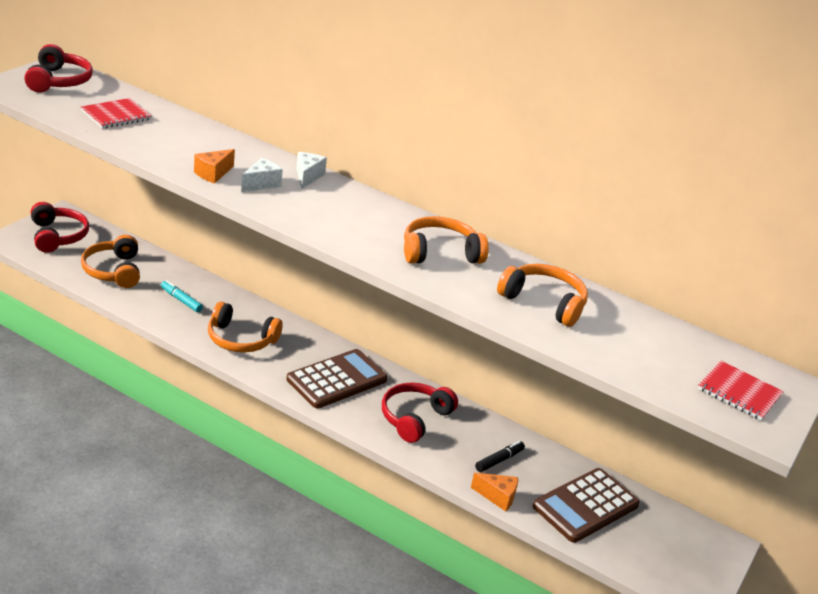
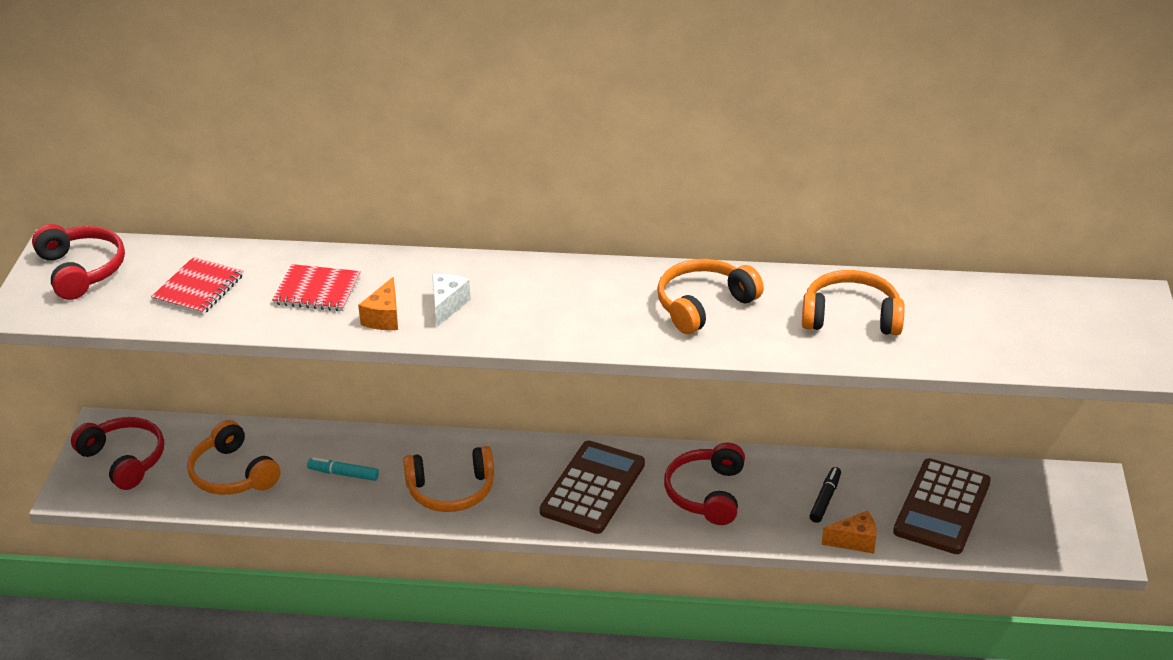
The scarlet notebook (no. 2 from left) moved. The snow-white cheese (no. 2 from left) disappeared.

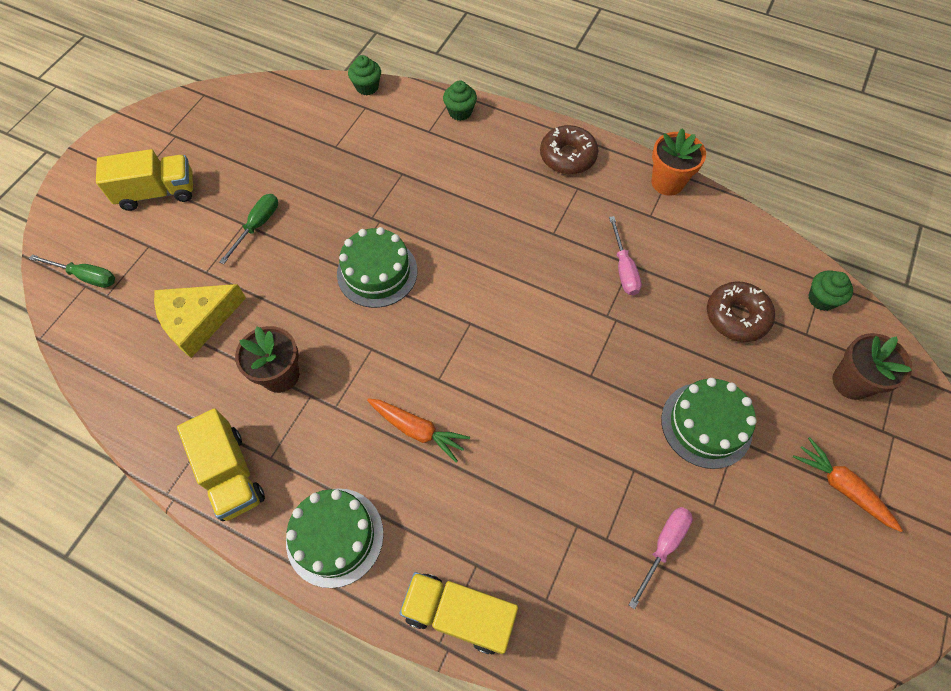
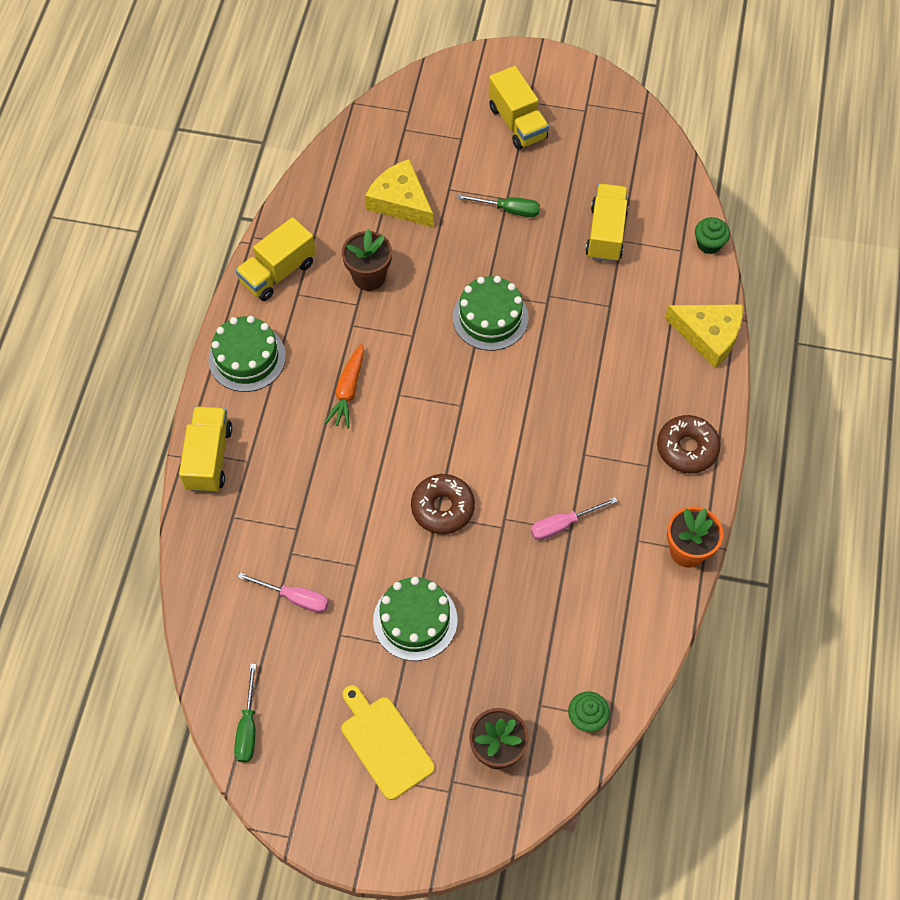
The green flat screwdriver (no. 1 from left) moved. The bright orange root vegetable (no. 2 from left) was replaced by the golden bread board. The dark brown doughnut (no. 2 from left in the first image) moved. The golden lorry (no. 4 from left) appeared. The green cupcake (no. 2 from left) was replaced by the golden cheese (no. 2 from left).

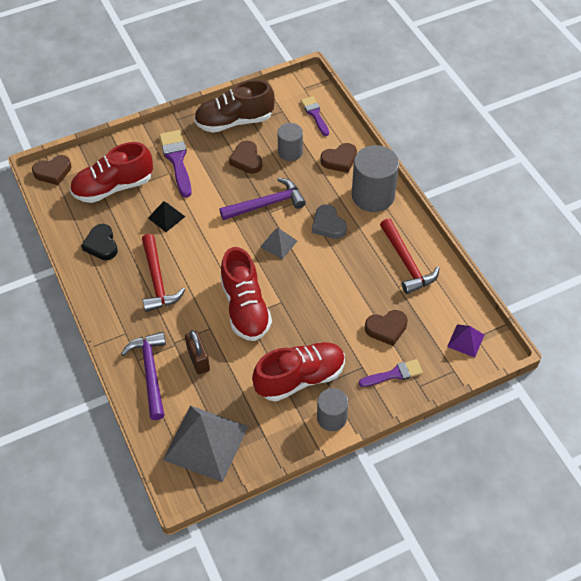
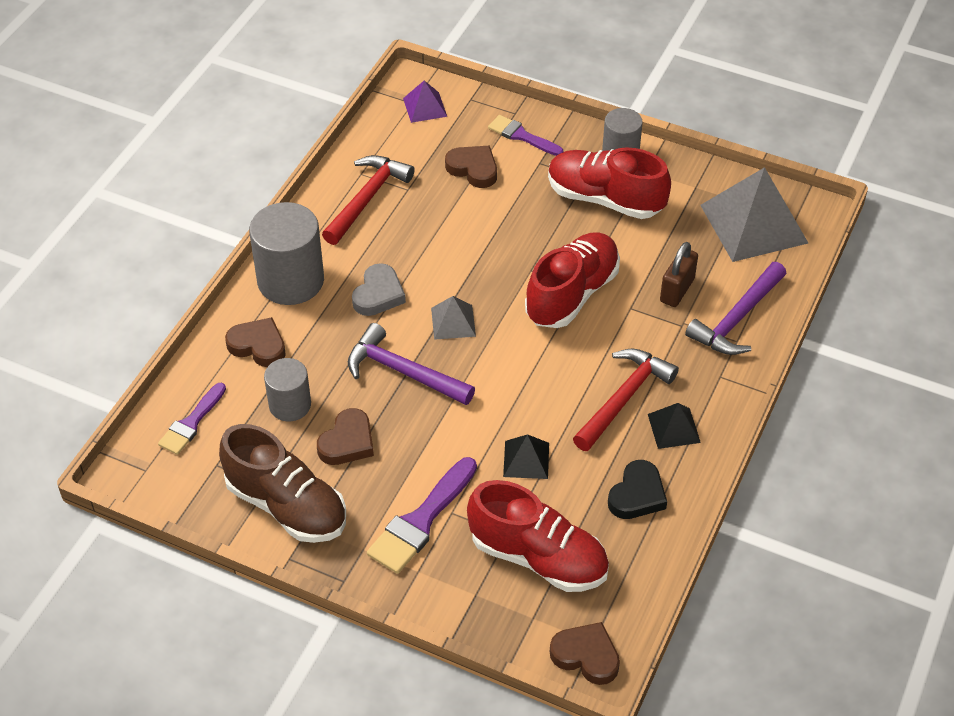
The jet-black pyramid shape (no. 2 from left) appeared.

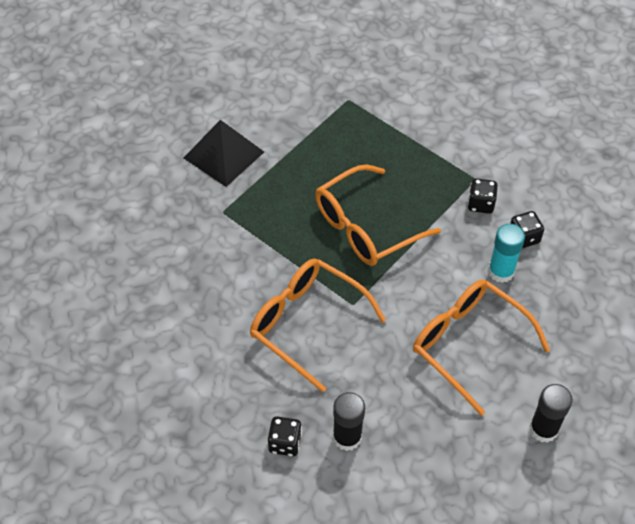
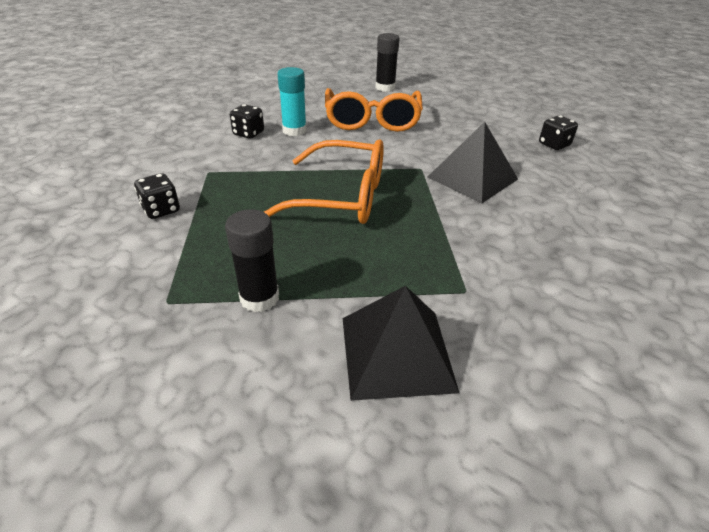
The jet-black dice (no. 2 from left in the first image) moved. The jet-black glue (no. 1 from left) moved. The bright orange glasses (no. 1 from left) was replaced by the jet-black pyramid shape (no. 2 from left).

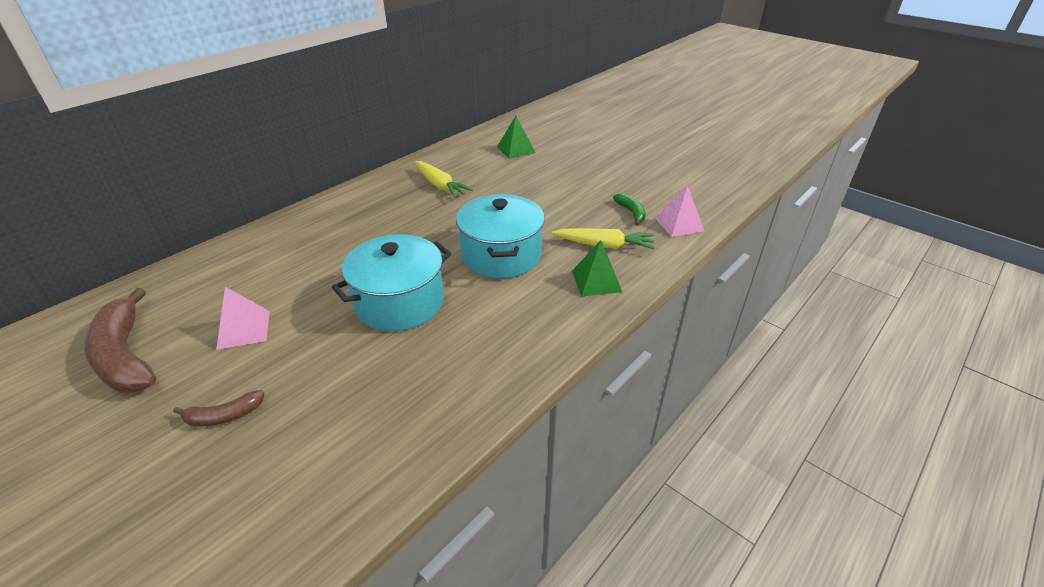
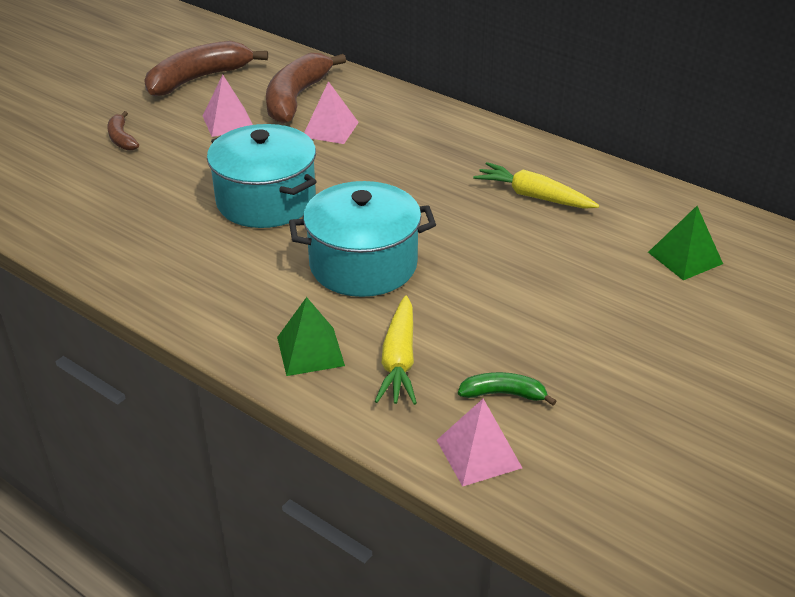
The dark brown banana fruit (no. 3 from left) appeared. The rosy pyramid shape (no. 2 from left) appeared. The green banana fruit turned 150 degrees counterclockwise. The golden root vegetable (no. 1 from left in the first image) turned 75 degrees clockwise.

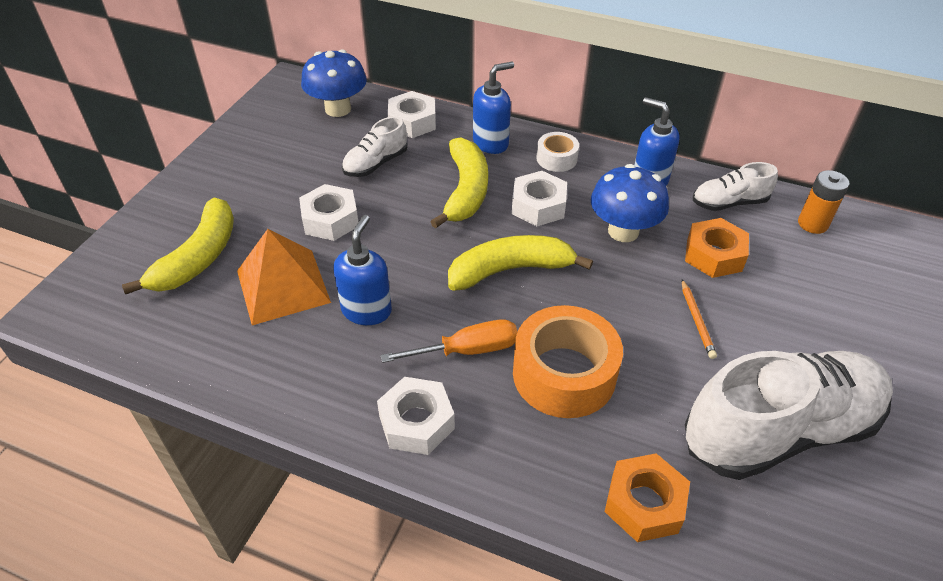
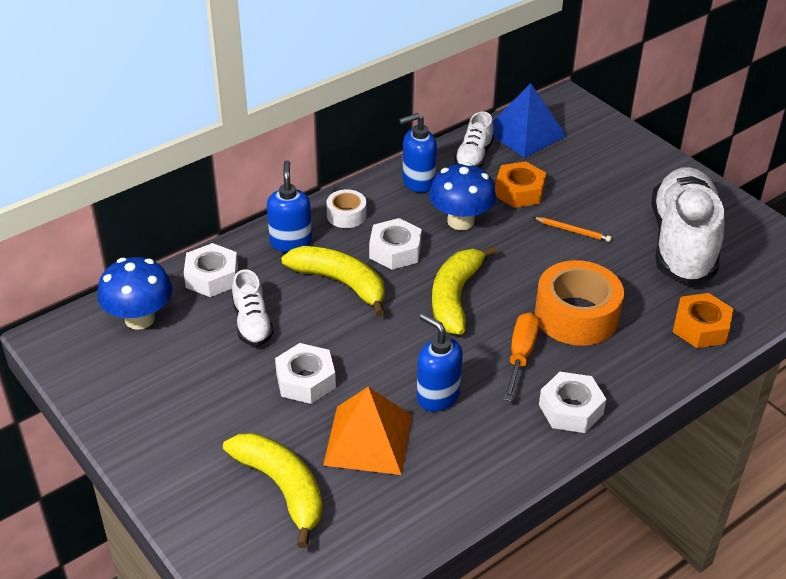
The bright orange power cell was replaced by the cobalt pyramid shape.

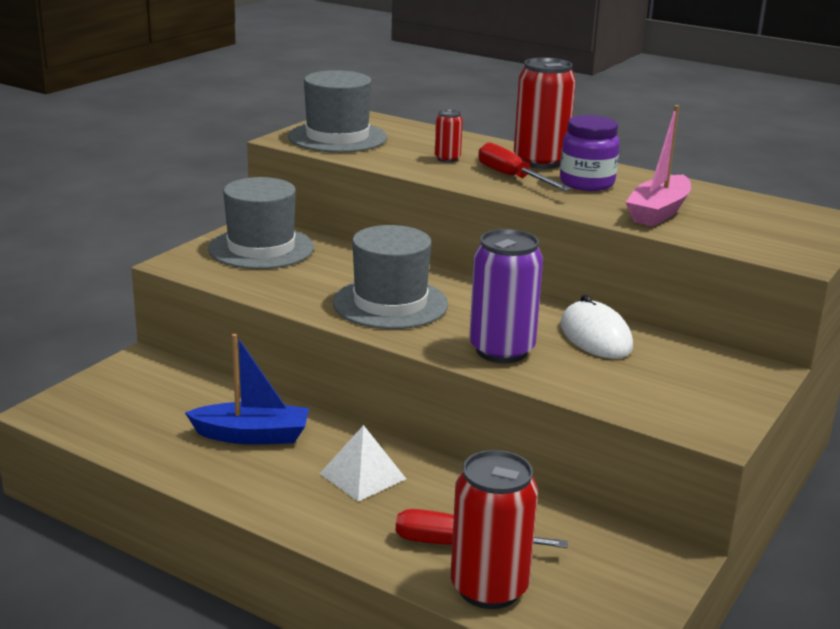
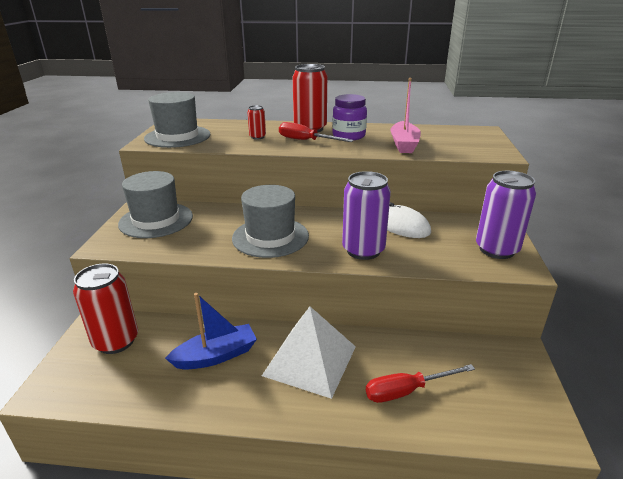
The scarlet soda can (no. 2 from left in the first image) moved. The snow-white pyramid shape changed to 1.68 times the size. The violet soda can (no. 2 from left) appeared.

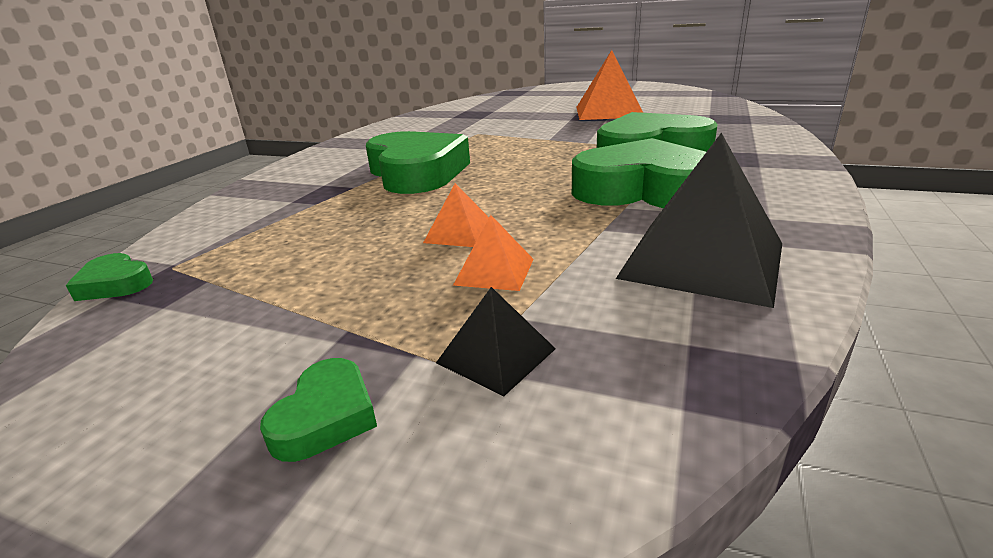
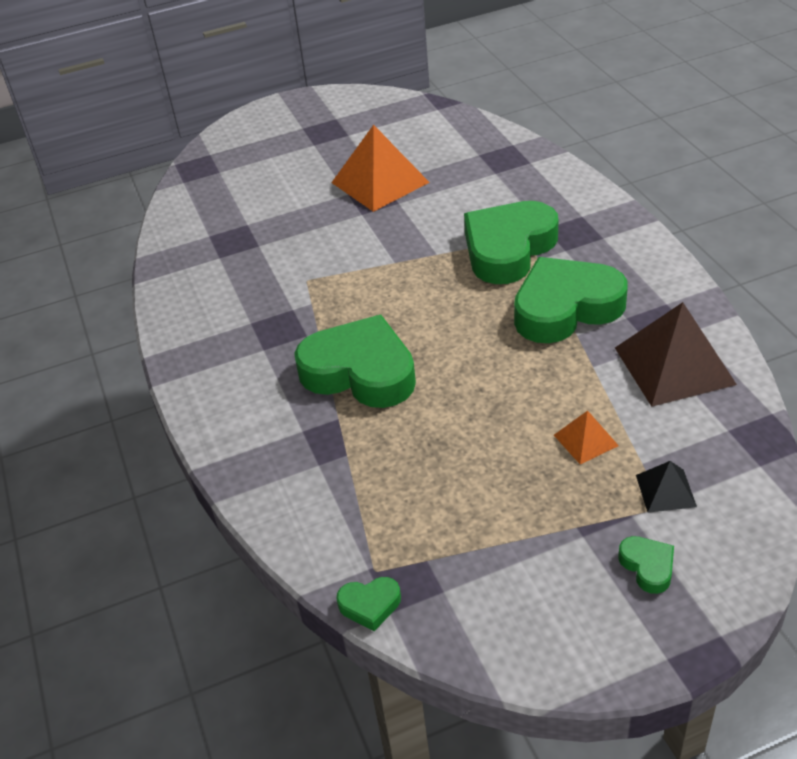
The jet-black pyramid shape (no. 2 from left) became the dark brown pyramid shape. The bright orange pyramid shape (no. 1 from left) disappeared.

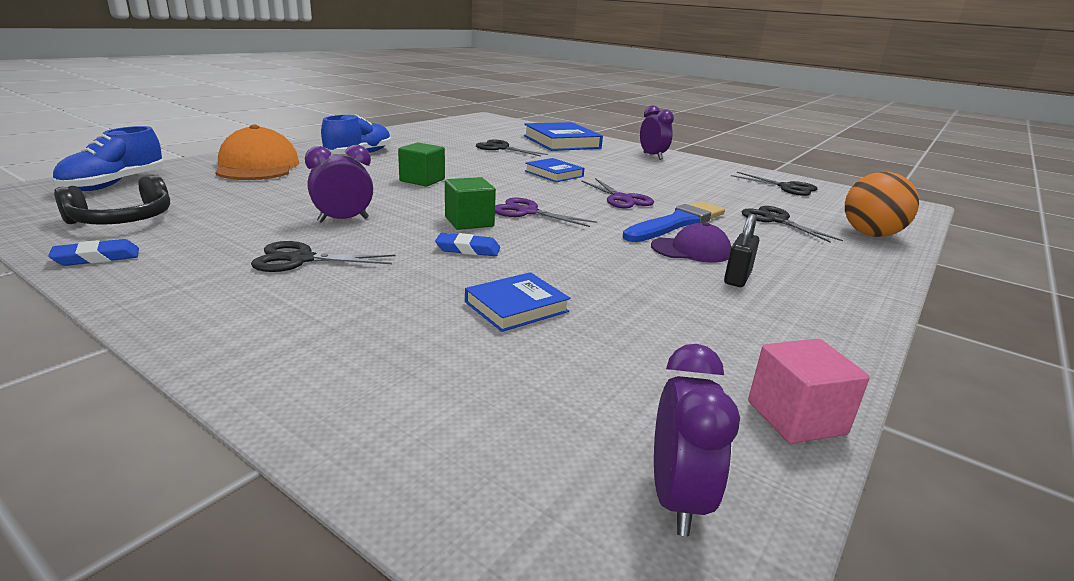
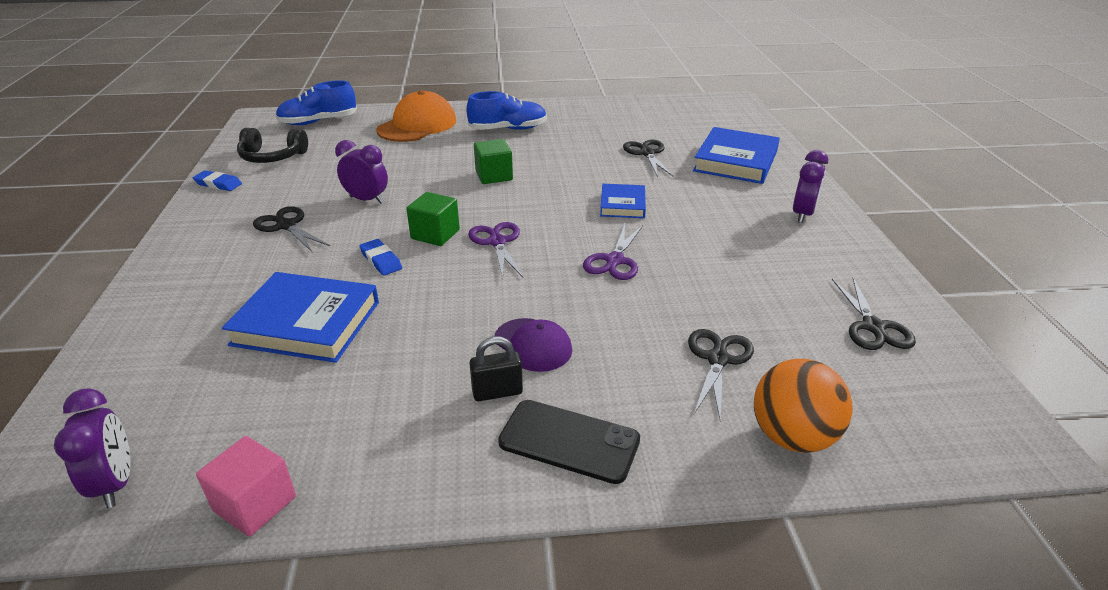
The violet alarm clock (no. 3 from left in the first image) turned 75 degrees counterclockwise. The cobalt book (no. 1 from left) changed to 1.75 times the size. The jet-black phone appeared. The cobalt paintbrush disappeared.

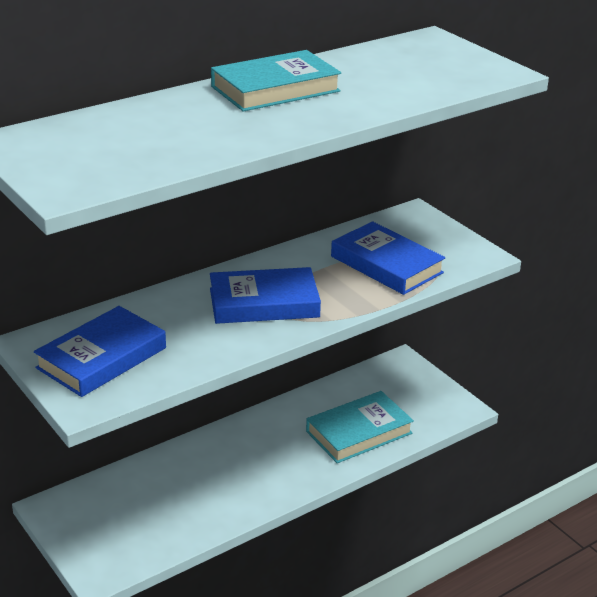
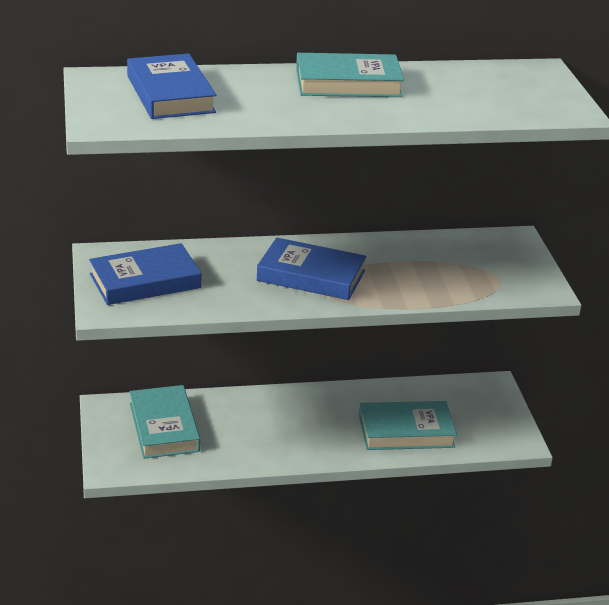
The cobalt book (no. 3 from left in the first image) moved. The turquoise book (no. 1 from left) appeared.

